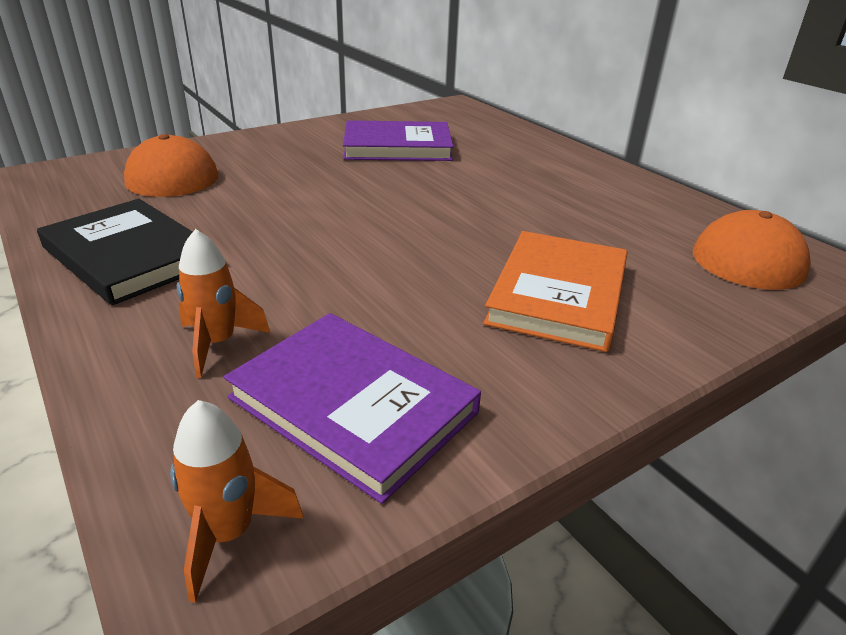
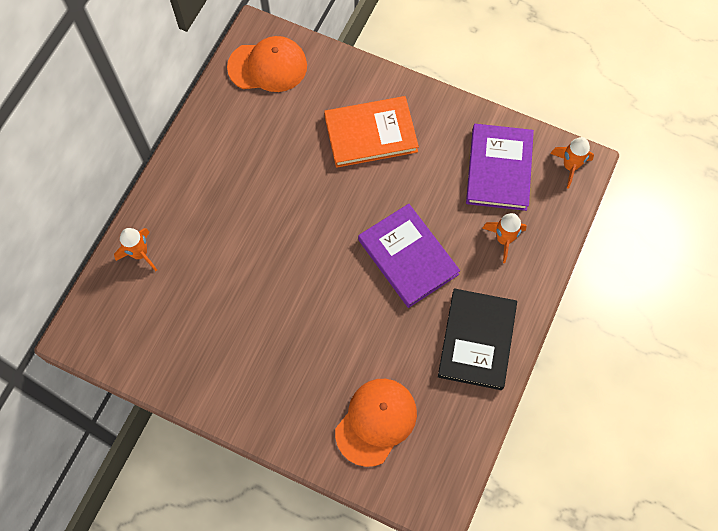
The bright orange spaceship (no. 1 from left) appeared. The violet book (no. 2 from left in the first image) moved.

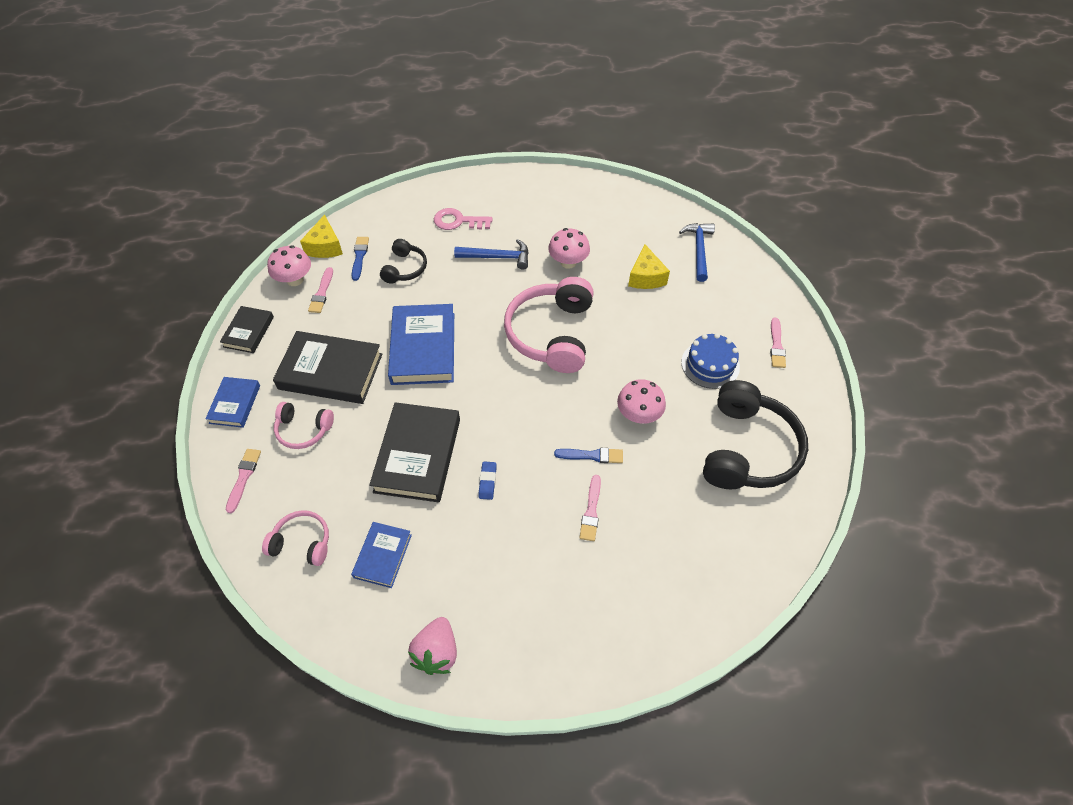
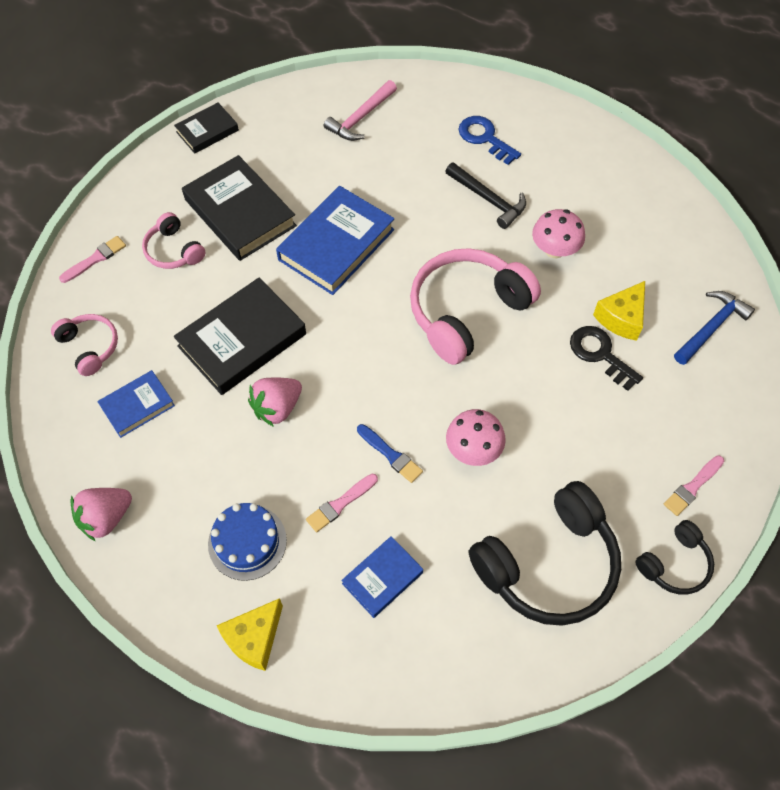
The cobalt layer cake moved. The golden cheese (no. 1 from left) moved. The cobalt gum eraser was replaced by the rosy berry (no. 2 from left). The cobalt paintbrush (no. 1 from left) was replaced by the rosy carpenter's hammer. The cobalt book (no. 1 from left in the first image) moved. The cobalt carpenter's hammer (no. 1 from left) became the jet-black carpenter's hammer. The rosy door key became the cobalt door key. The jet-black door key appeared. The jet-black headset (no. 1 from left in the first image) moved. The rosy toadstool (no. 1 from left) disappeared. The rosy paintbrush (no. 2 from left) disappeared.

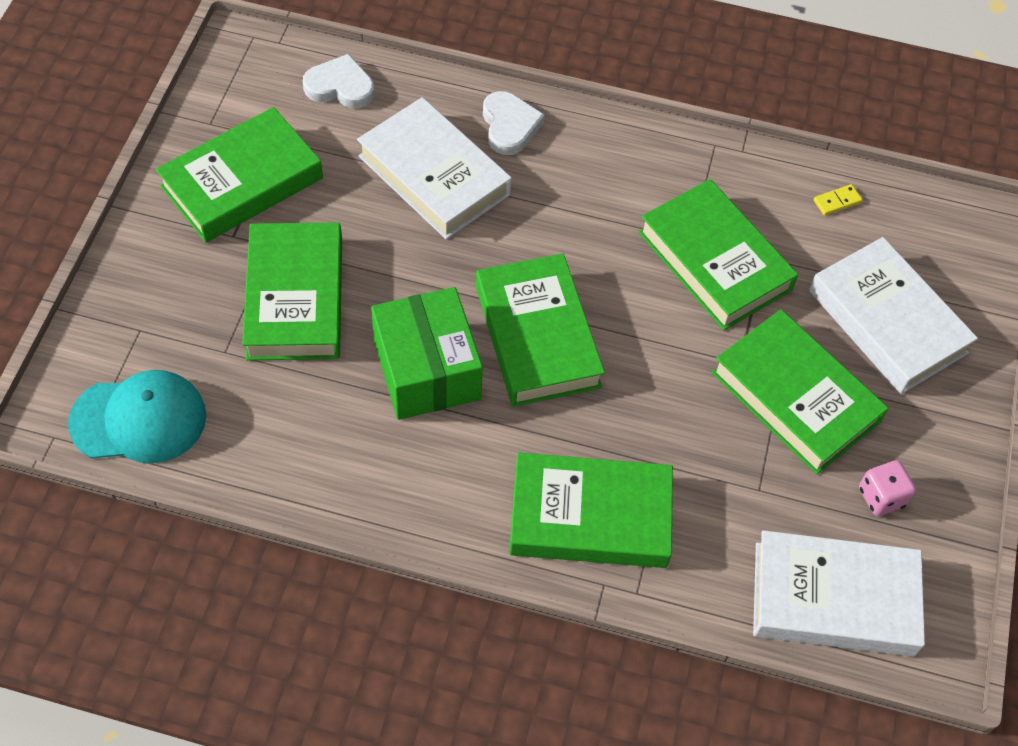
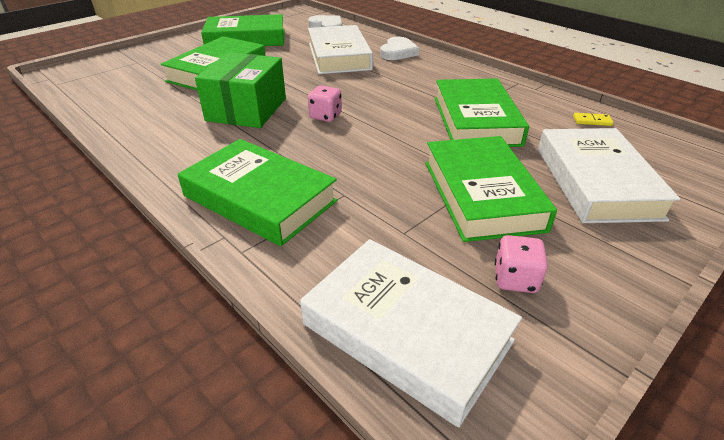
The green book (no. 3 from left) was replaced by the rosy dice (no. 1 from left). The turquoise peaked cap disappeared.

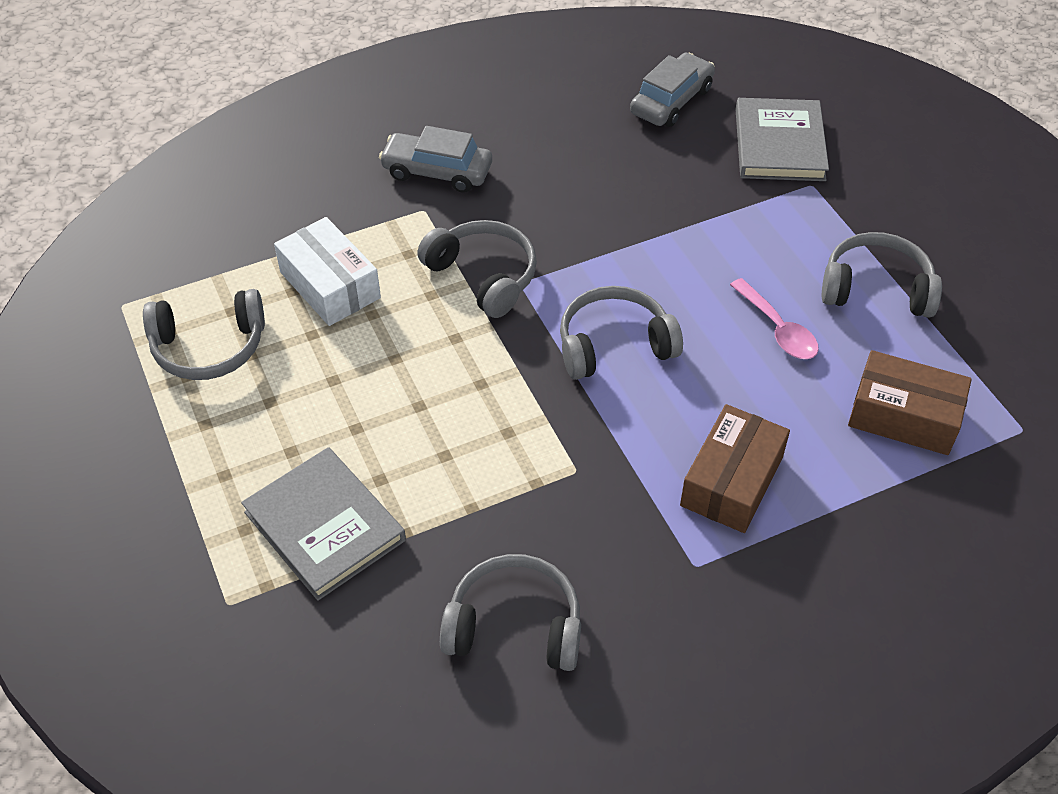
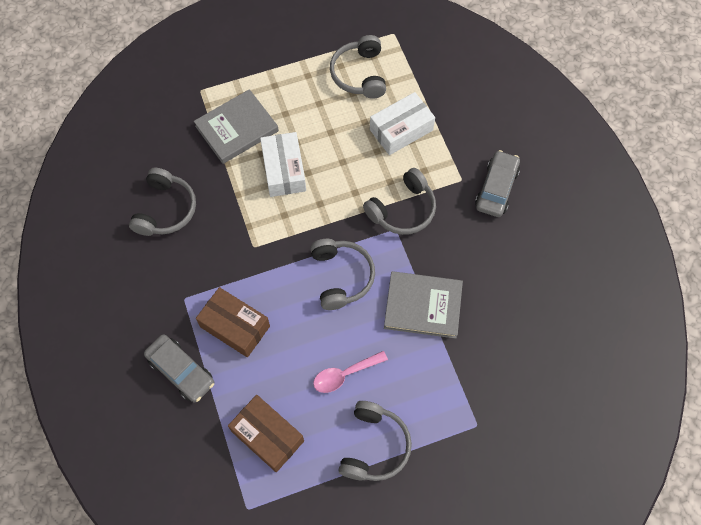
The gray automobile (no. 2 from left in the first image) moved. The dark brown package (no. 2 from left) turned 75 degrees counterclockwise. The snow-white package (no. 1 from left) appeared. The gray book (no. 2 from left) moved.

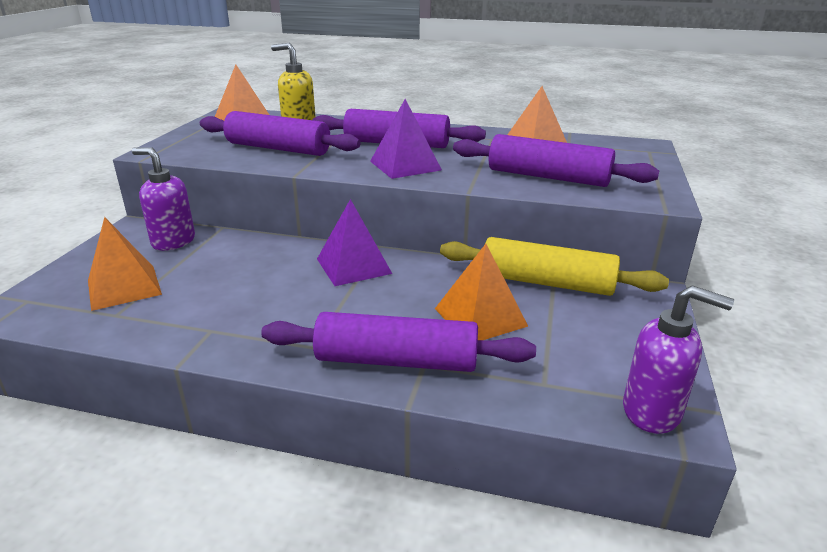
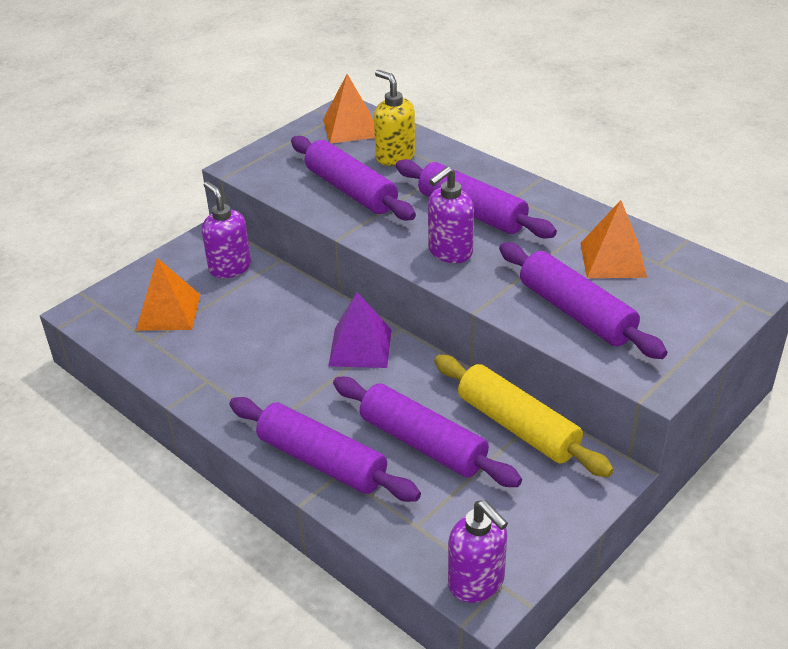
The bright orange pyramid shape (no. 3 from left) was replaced by the violet rolling pin (no. 3 from left). The violet pyramid shape (no. 2 from left) was replaced by the violet soap dispenser (no. 2 from left).

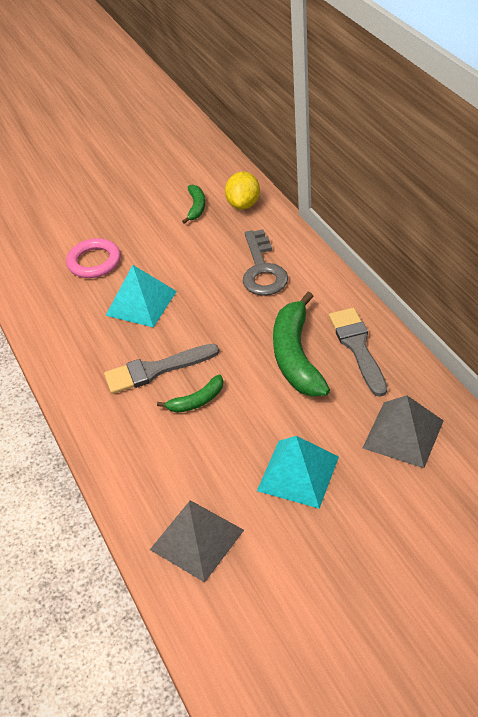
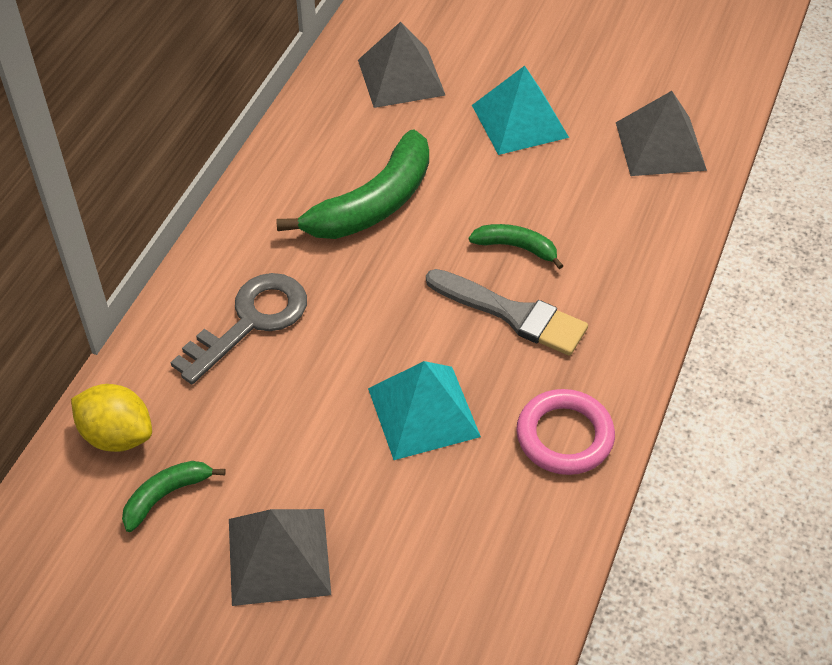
The golden toy lemon turned 60 degrees clockwise. The gray pyramid shape (no. 1 from left) appeared. The rosy torus moved. The gray paintbrush (no. 2 from left) disappeared.

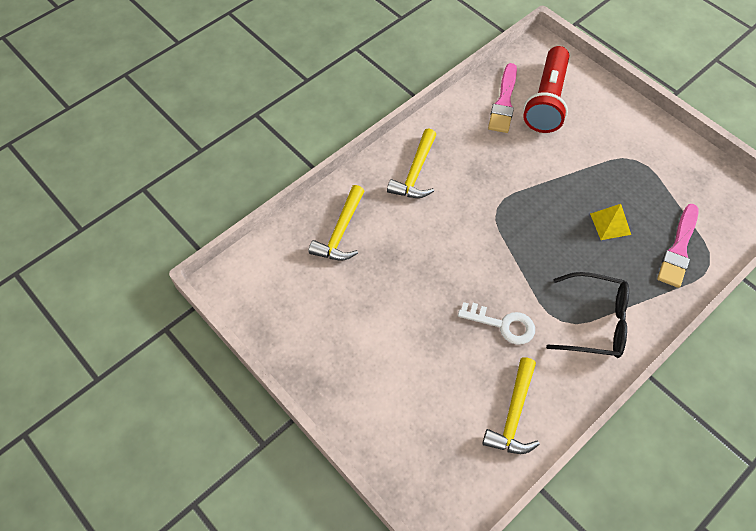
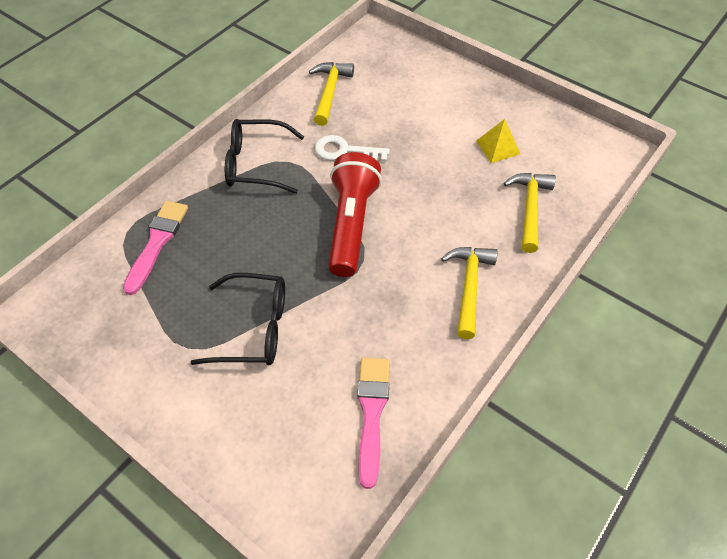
The jet-black glasses (no. 1 from left) appeared. The scarlet pocket torch moved. The golden pyramid shape moved.

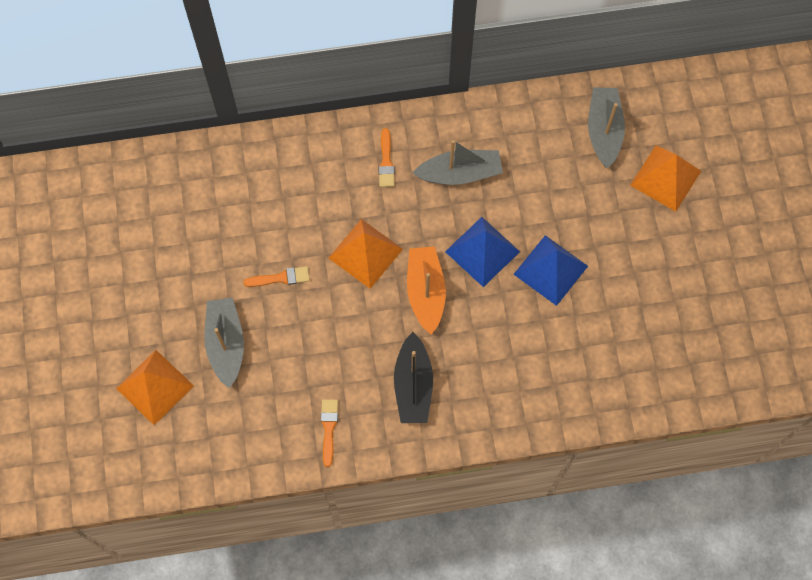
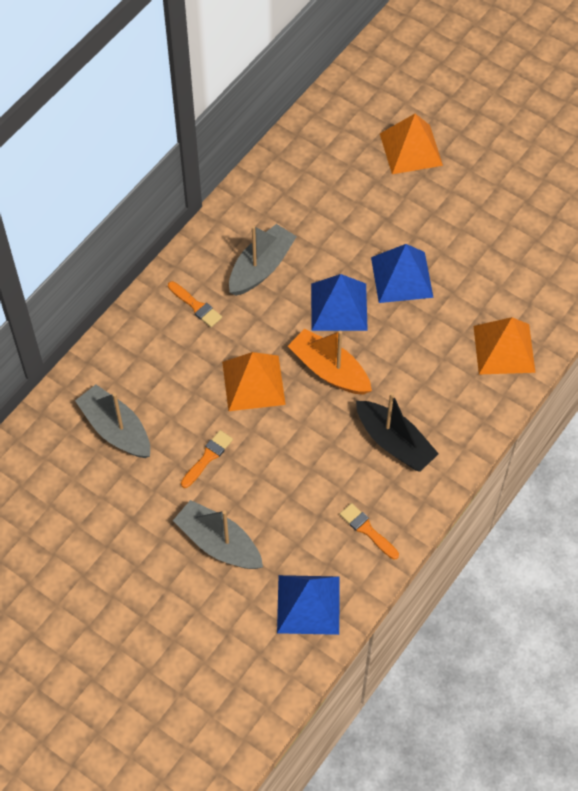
The gray boat (no. 3 from left in the first image) moved. The cobalt pyramid shape (no. 1 from left) appeared. The bright orange pyramid shape (no. 1 from left in the first image) moved.

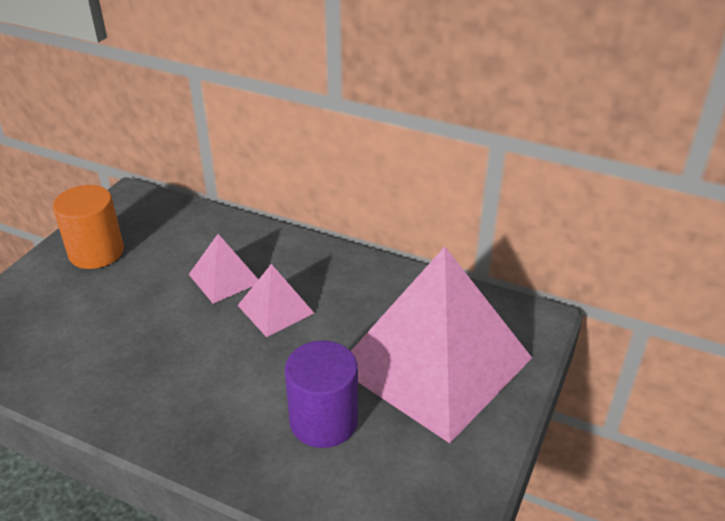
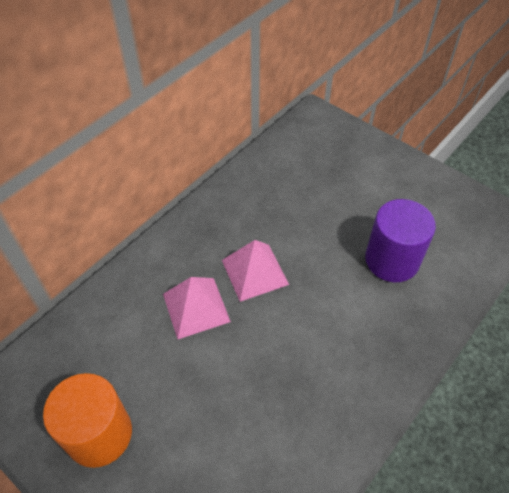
The rosy pyramid shape (no. 3 from left) disappeared.

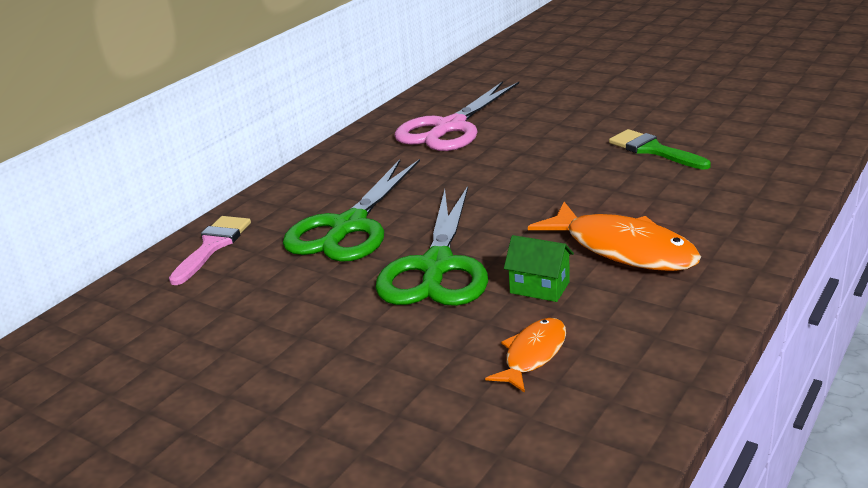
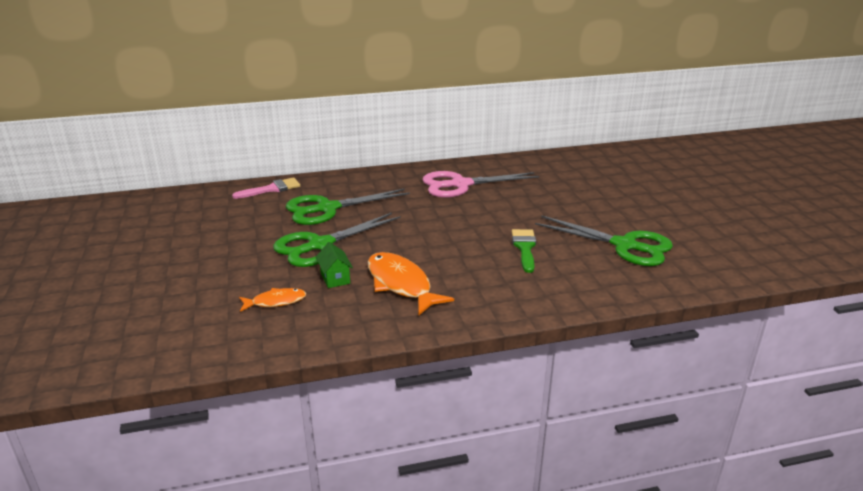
The bright orange fish figure (no. 2 from left) turned 150 degrees clockwise. The green shears (no. 3 from left) appeared.

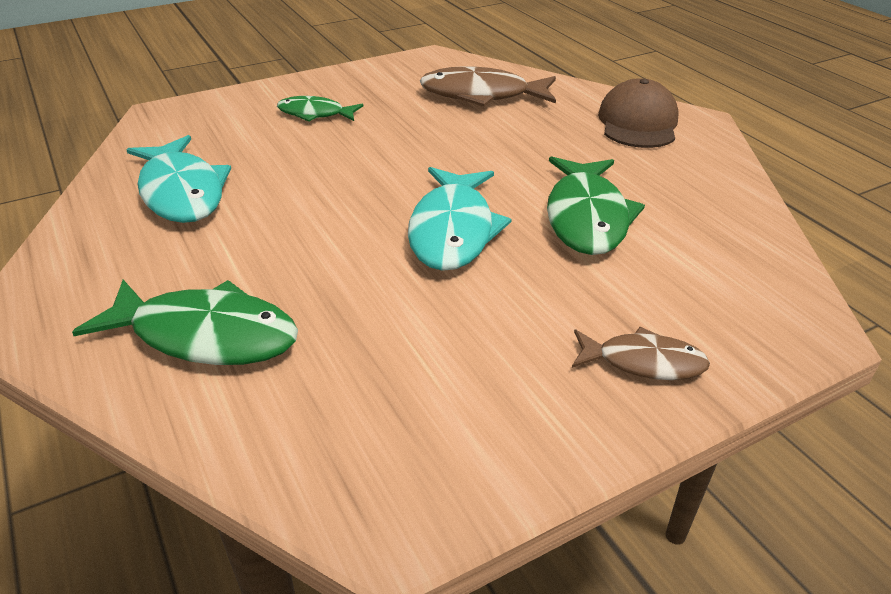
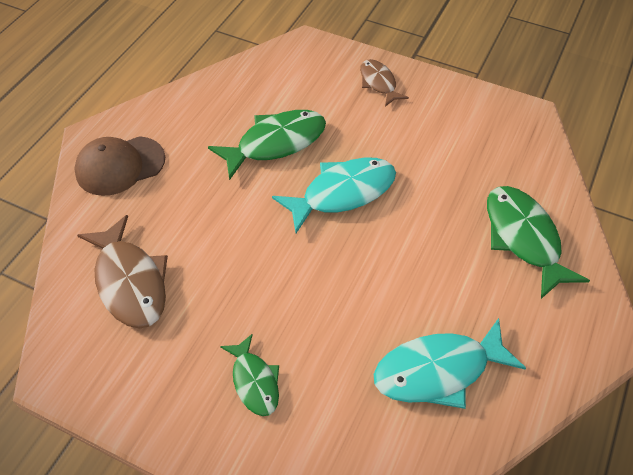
The turquoise fish figure (no. 1 from left in the first image) turned 135 degrees counterclockwise.

